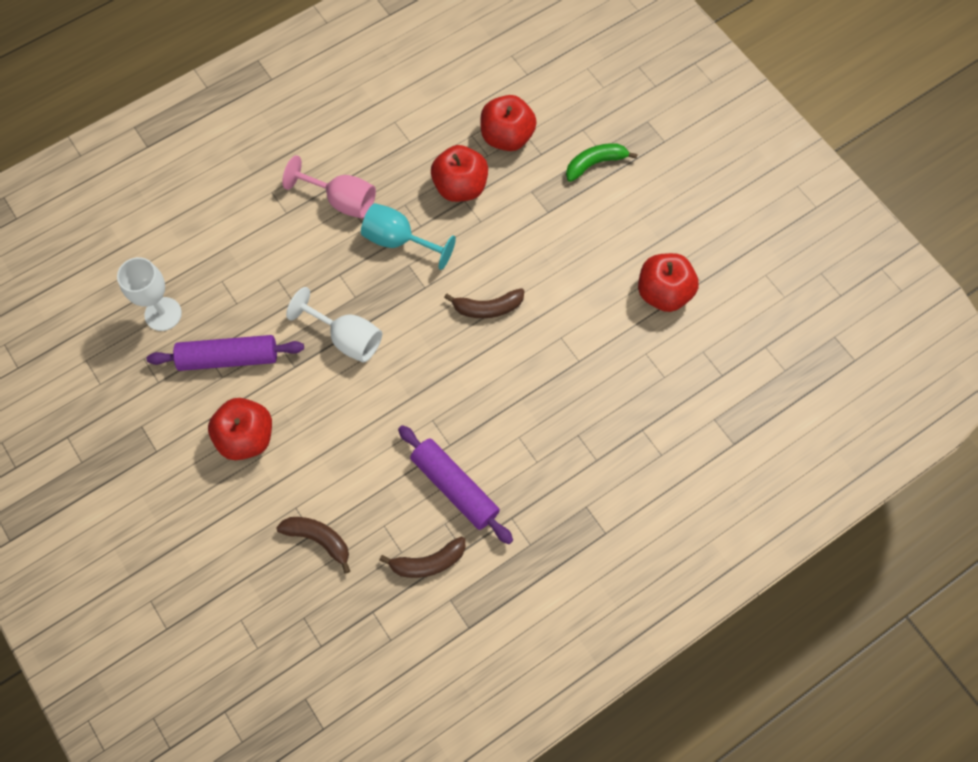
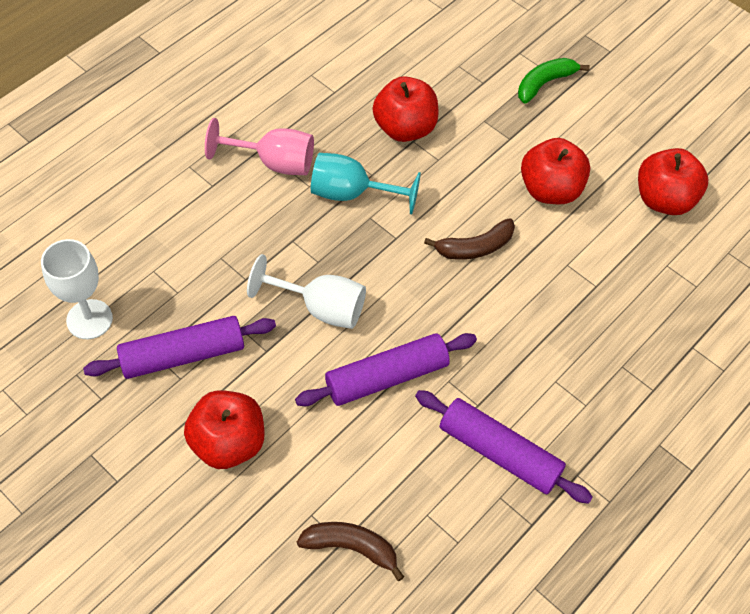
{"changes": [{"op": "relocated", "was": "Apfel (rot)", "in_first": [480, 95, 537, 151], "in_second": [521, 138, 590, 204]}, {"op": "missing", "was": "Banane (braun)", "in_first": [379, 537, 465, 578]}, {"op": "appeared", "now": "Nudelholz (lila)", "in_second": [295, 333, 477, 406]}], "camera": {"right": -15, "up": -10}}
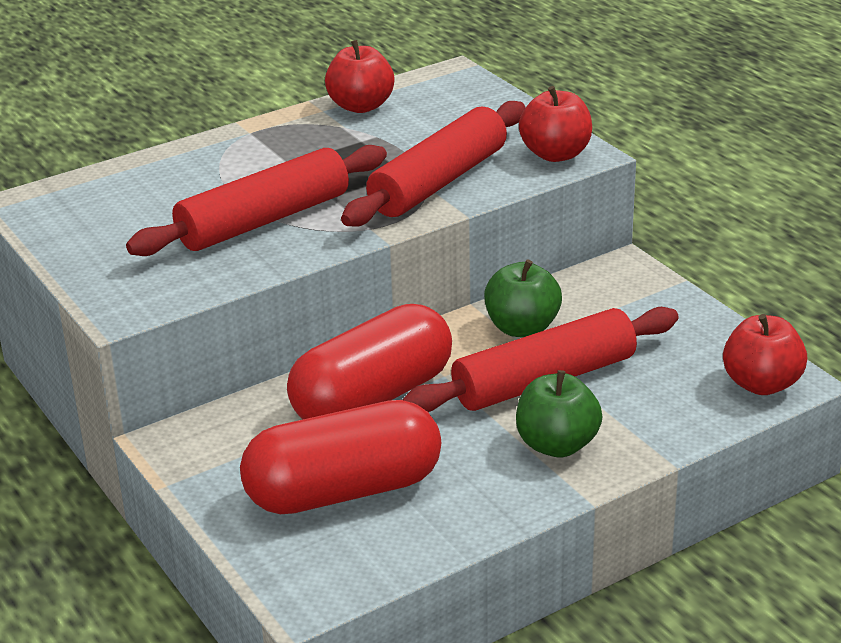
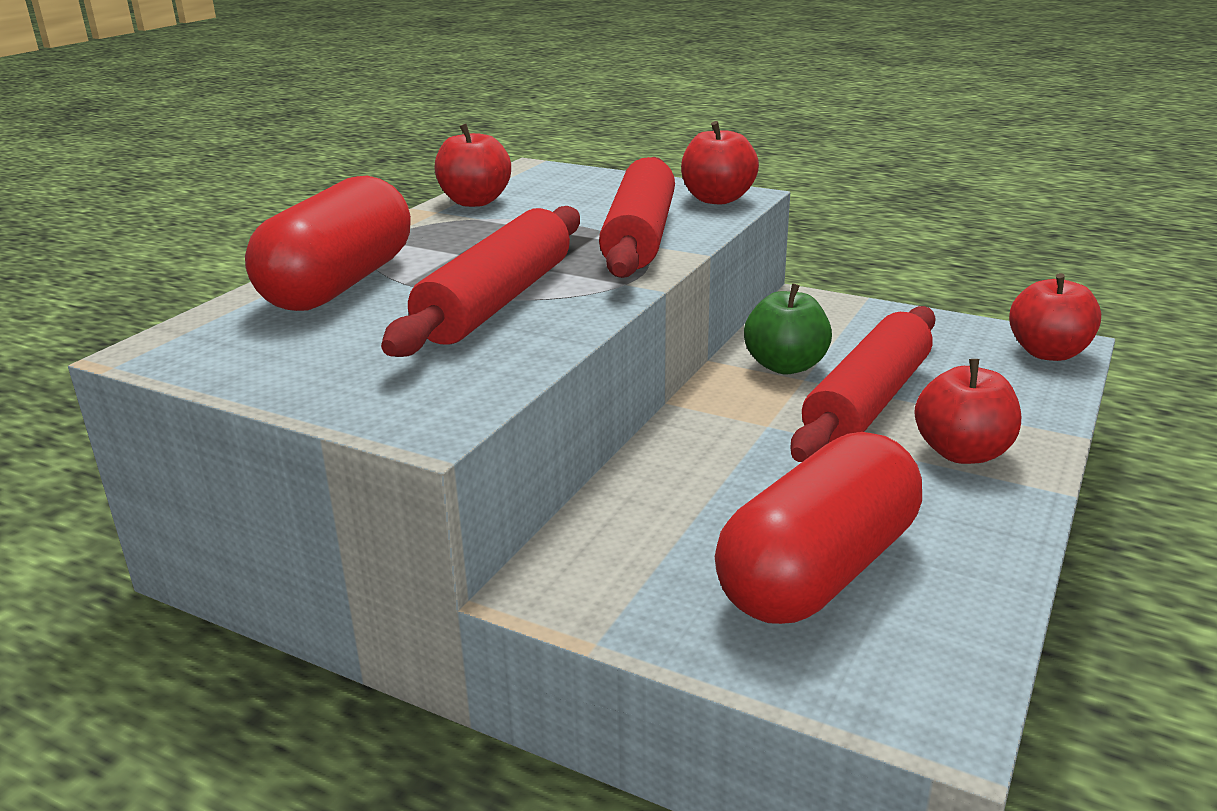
{"changes": [{"op": "relocated", "was": "Kapsel (rot)", "in_first": [287, 304, 452, 419], "in_second": [245, 176, 411, 311]}, {"op": "colour", "was": "Apfel (grün)", "now": "Apfel (rot)", "in_first": [516, 370, 602, 457], "in_second": [914, 359, 1021, 464]}], "camera": {"right": -30, "up": -5}}
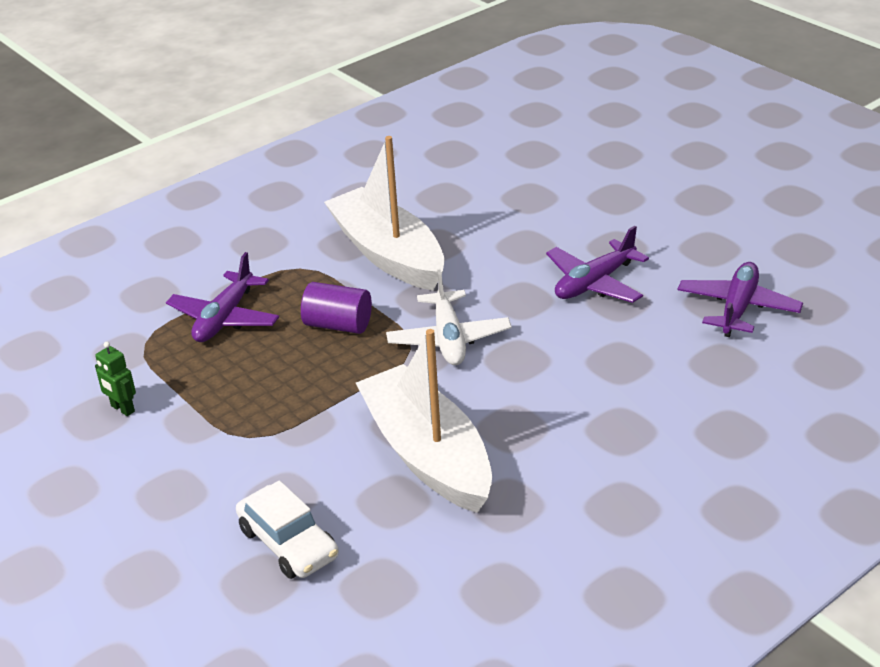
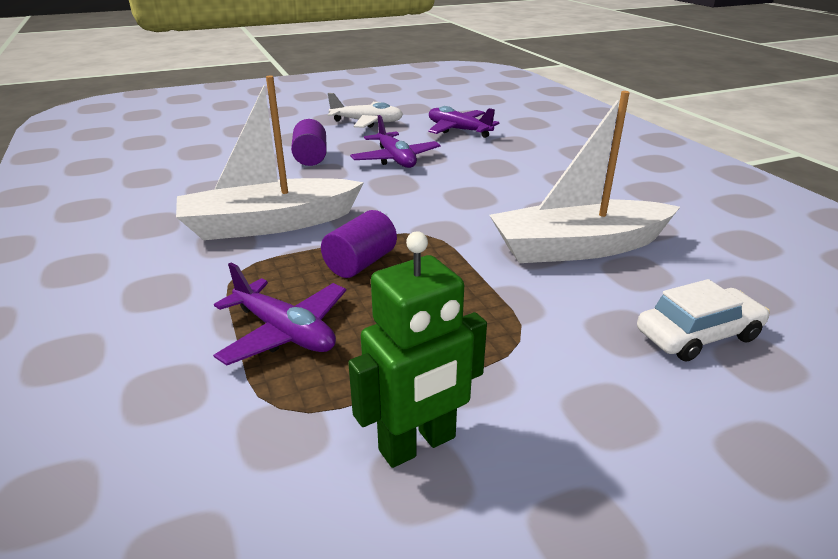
{"changes": [{"op": "relocated", "was": "Flugzeug (weiß)", "in_first": [386, 270, 512, 365], "in_second": [328, 93, 403, 128]}, {"op": "size", "was": "Roboter (grün)", "in_first": [95, 342, 136, 416], "in_second": [348, 231, 487, 468], "ratio": 1.9}, {"op": "appeared", "now": "Vollzylinder (lila)", "in_second": [291, 119, 327, 166]}], "camera": {"right": -75, "up": -5}}
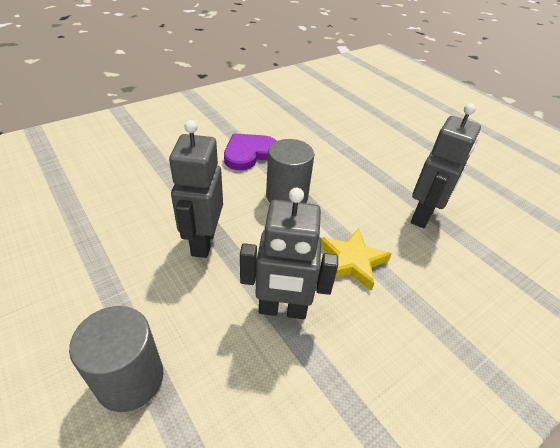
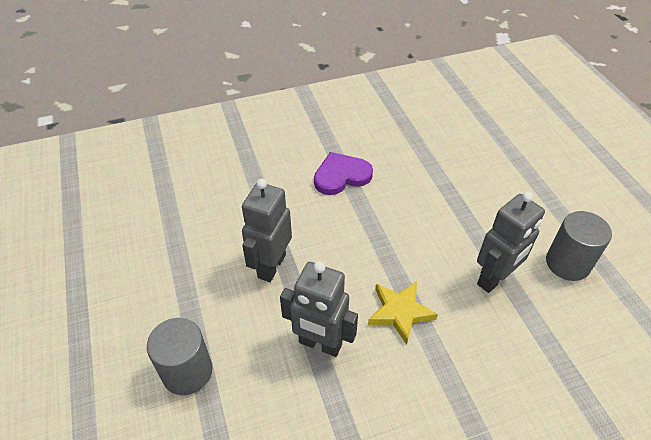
{"changes": [{"op": "relocated", "was": "Vollzylinder (grau)", "in_first": [266, 139, 314, 203], "in_second": [546, 211, 612, 281]}], "camera": {"right": 20, "up": 5}}
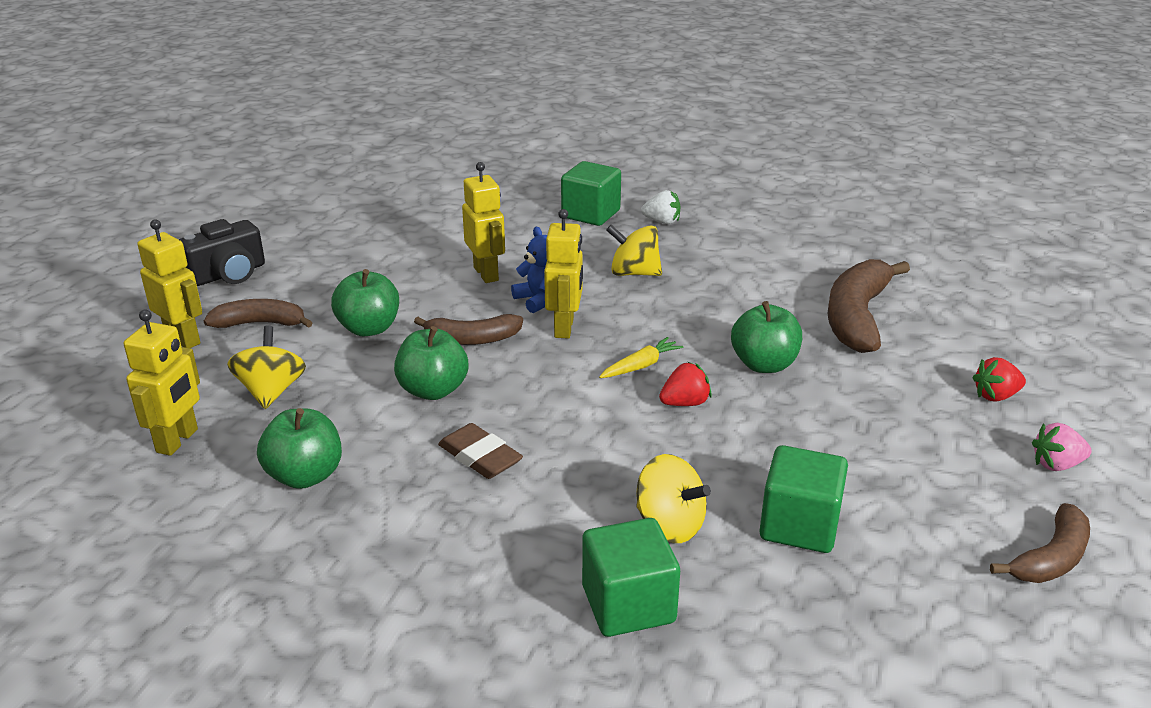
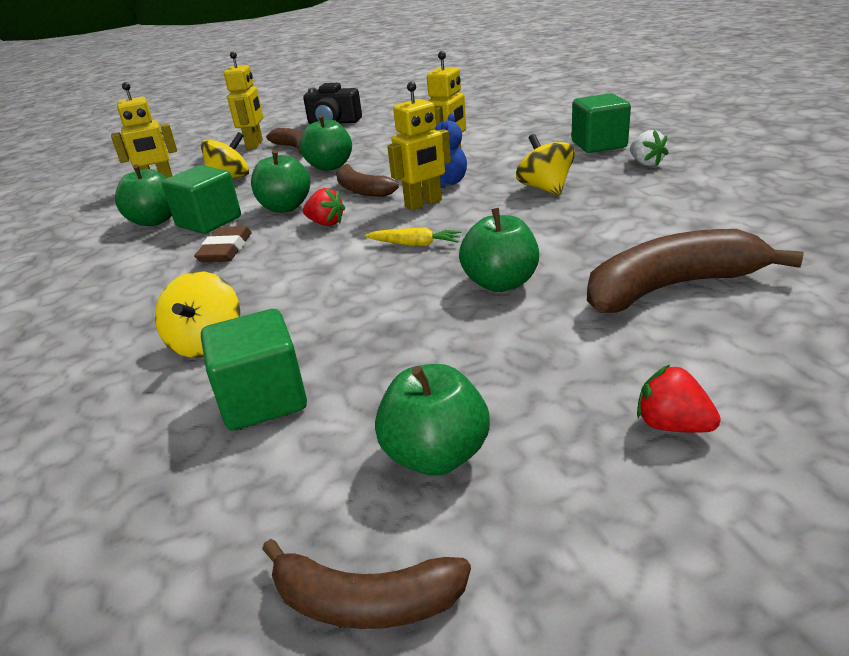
{"changes": [{"op": "relocated", "was": "Erdbeere (rot)", "in_first": [659, 362, 712, 406], "in_second": [303, 188, 345, 226]}, {"op": "missing", "was": "Erdbeere (rosa)", "in_first": [1032, 423, 1092, 471]}, {"op": "relocated", "was": "Kubus (grün)", "in_first": [582, 518, 680, 637], "in_second": [162, 165, 241, 234]}, {"op": "appeared", "now": "Apfel (grün)", "in_second": [375, 364, 490, 476]}], "camera": {"right": 55, "up": 0}}
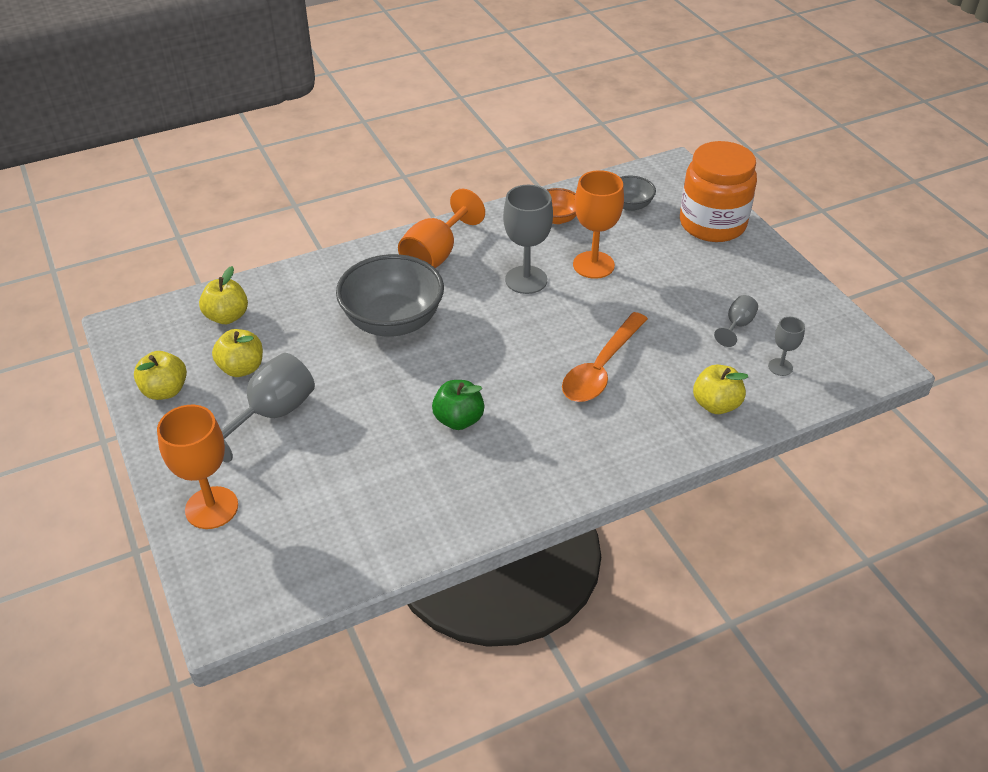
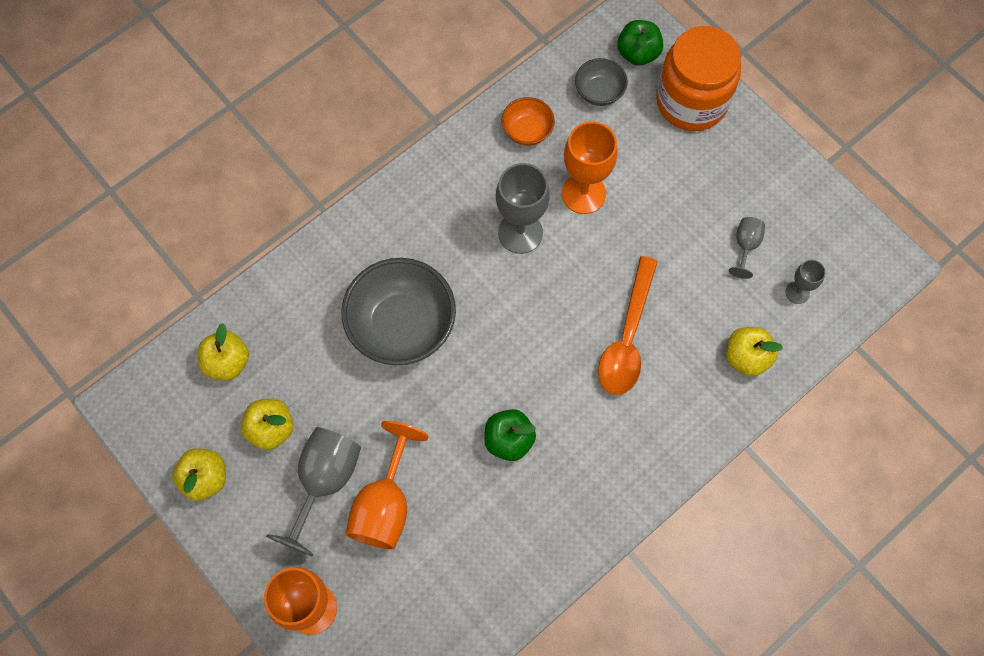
{"changes": [{"op": "relocated", "was": "Kelch (orange)", "in_first": [398, 189, 485, 268], "in_second": [346, 421, 428, 550]}, {"op": "appeared", "now": "Apfel (grün)", "in_second": [617, 20, 663, 66]}], "camera": {"right": -15, "up": 25}}
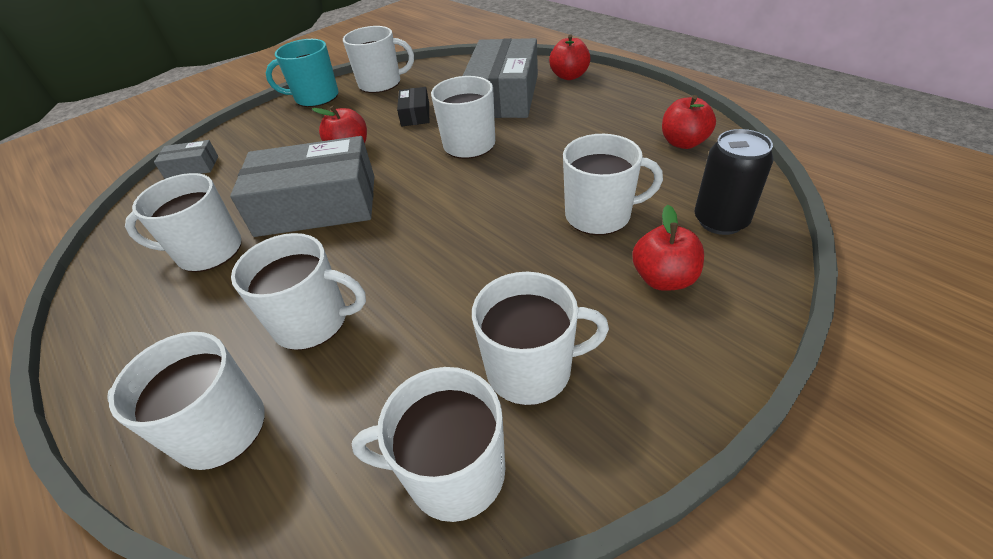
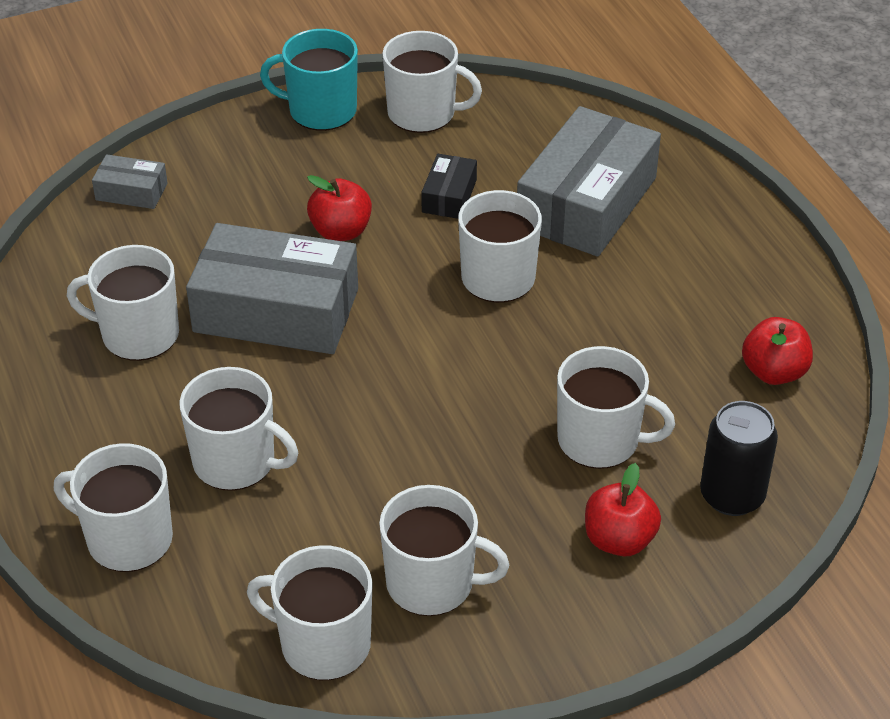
{"changes": [{"op": "missing", "was": "Apfel (rot)", "in_first": [549, 34, 591, 80]}], "camera": {"right": 15, "up": 0}}
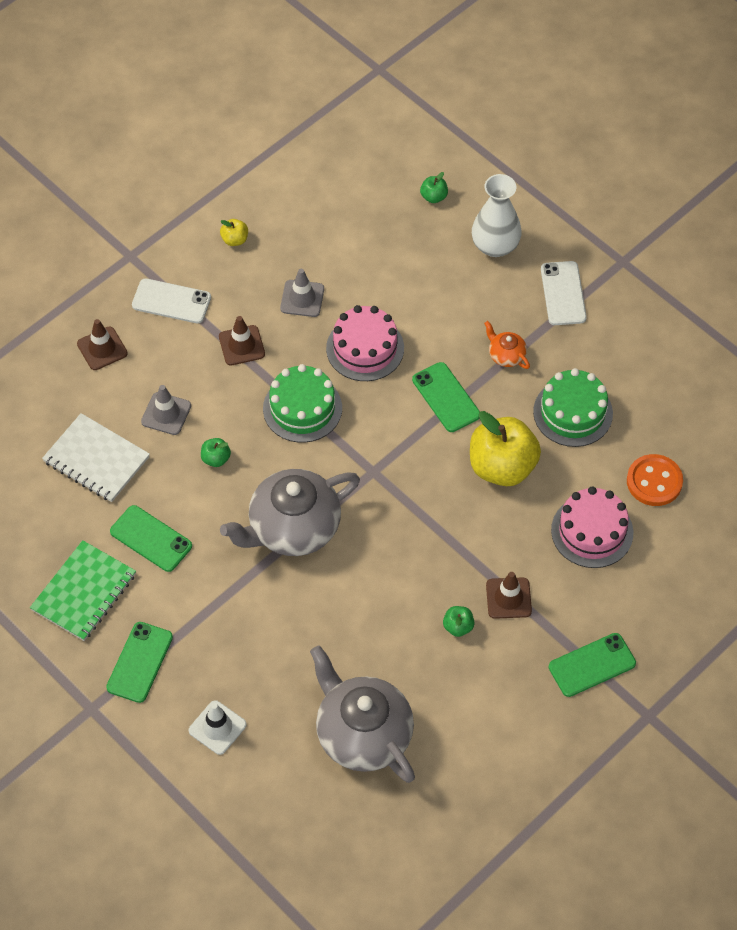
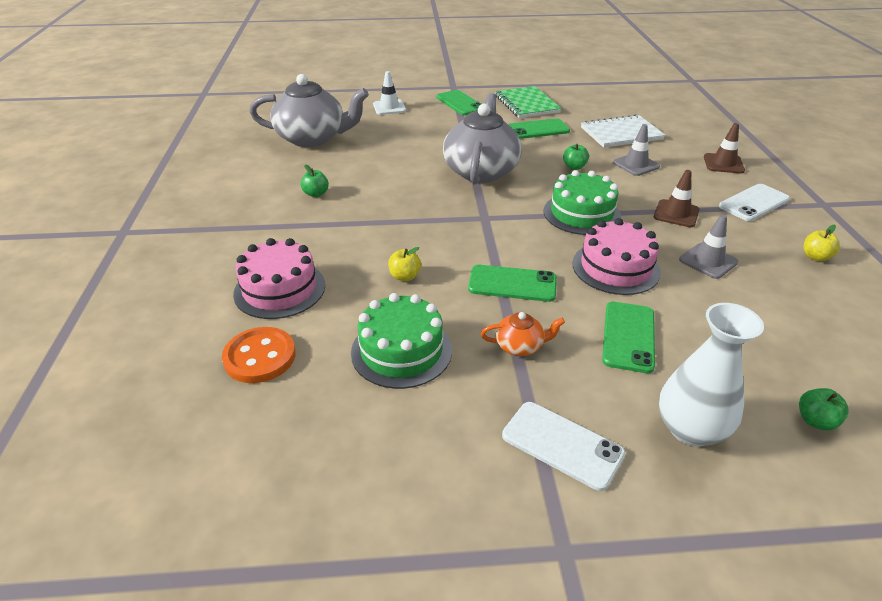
{"changes": [{"op": "size", "was": "Apfel (gelb)", "in_first": [470, 411, 541, 486], "in_second": [388, 247, 421, 281], "ratio": 0.42}, {"op": "missing", "was": "Leitkegel (braun)", "in_first": [486, 572, 532, 619]}, {"op": "relocated", "was": "Handy (grün)", "in_first": [549, 633, 636, 697], "in_second": [602, 302, 655, 373]}], "camera": {"right": 130, "up": -20}}
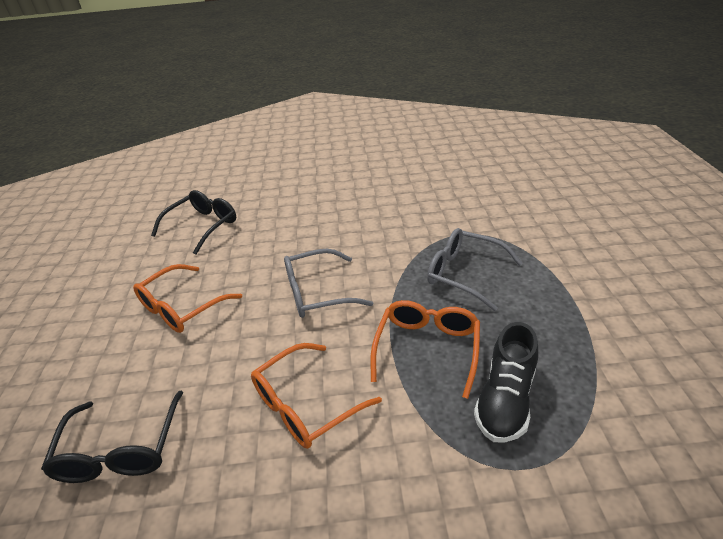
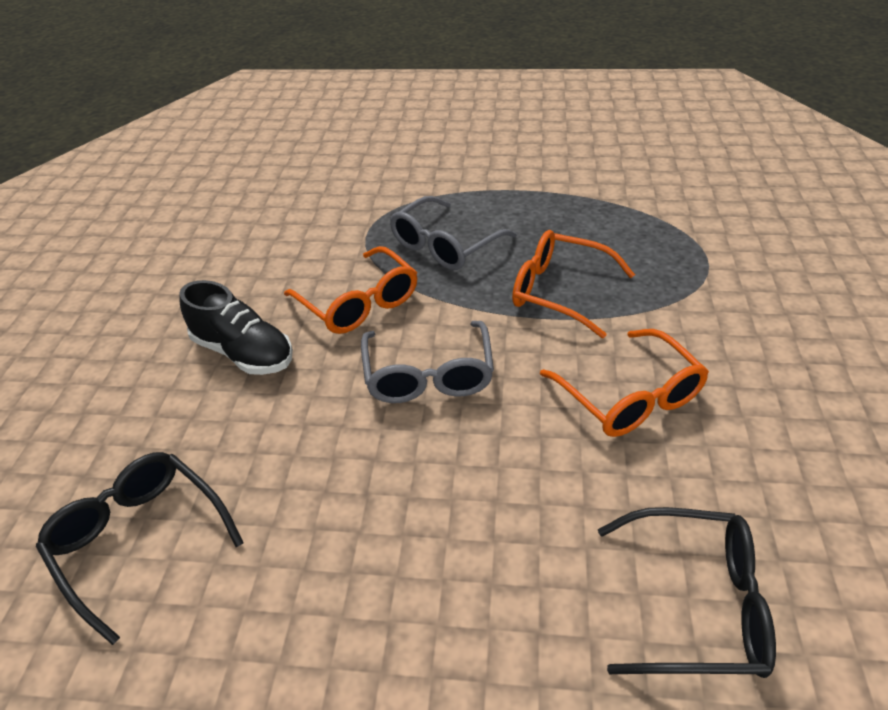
{"changes": [{"op": "relocated", "was": "Brille (orange)", "in_first": [133, 264, 242, 333], "in_second": [284, 246, 418, 334]}, {"op": "relocated", "was": "Schuh (schwarz)", "in_first": [474, 322, 538, 443], "in_second": [179, 280, 293, 375]}], "camera": {"right": -80, "up": 5}}
